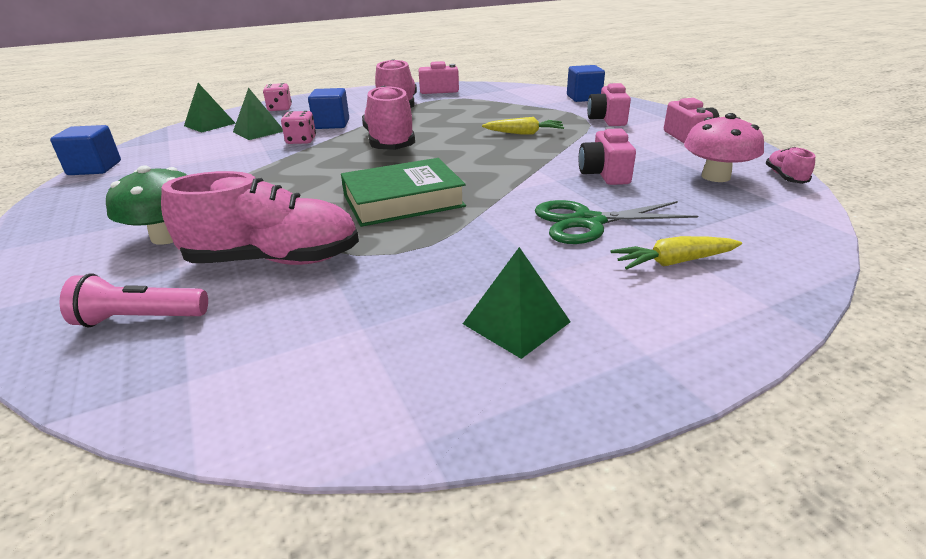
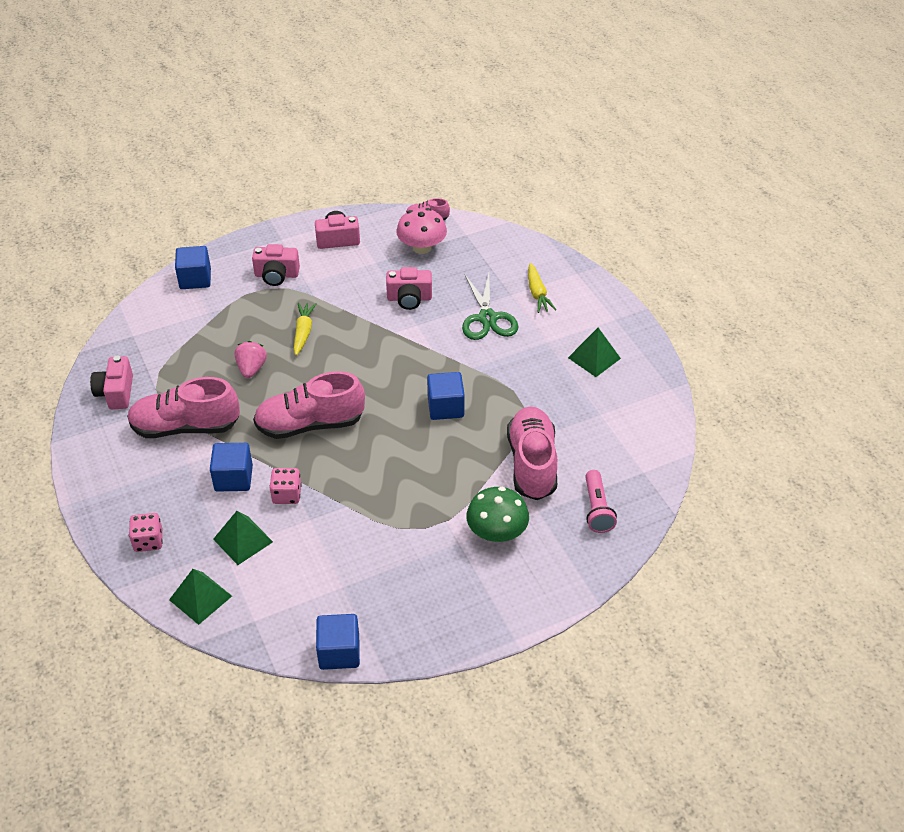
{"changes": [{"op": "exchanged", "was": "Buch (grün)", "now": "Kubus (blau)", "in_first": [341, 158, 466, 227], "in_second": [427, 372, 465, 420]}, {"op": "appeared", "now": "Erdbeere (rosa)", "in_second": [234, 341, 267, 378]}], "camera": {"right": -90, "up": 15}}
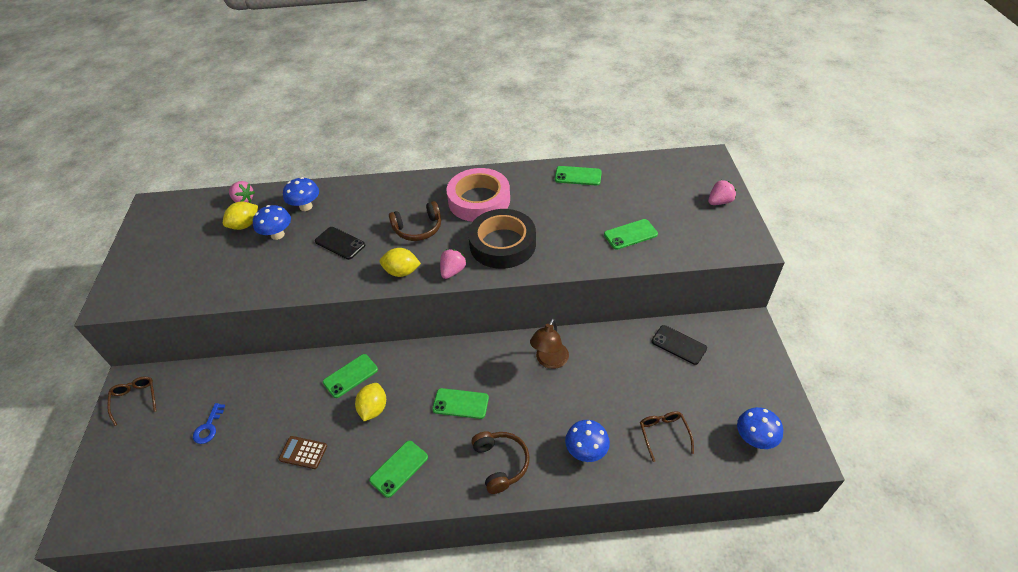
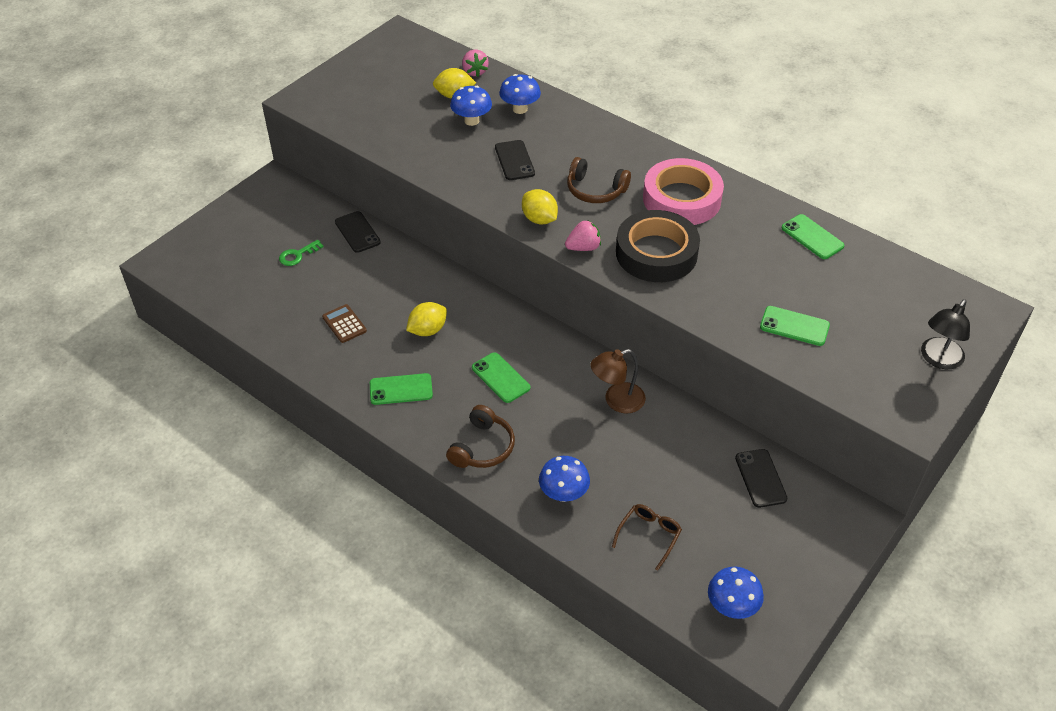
{"changes": [{"op": "exchanged", "was": "Erdbeere (rosa)", "now": "Lampe (schwarz)", "in_first": [708, 180, 736, 205], "in_second": [921, 299, 970, 369]}, {"op": "missing", "was": "Handy (grün)", "in_first": [323, 354, 378, 398]}, {"op": "missing", "was": "Brille (braun)", "in_first": [107, 376, 156, 426]}, {"op": "colour", "was": "Schlüssel (blau)", "now": "Schlüssel (grün)", "in_first": [193, 403, 225, 444], "in_second": [279, 240, 324, 266]}, {"op": "appeared", "now": "Handy (schwarz)", "in_second": [335, 211, 381, 253]}], "camera": {"right": 40, "up": 0}}
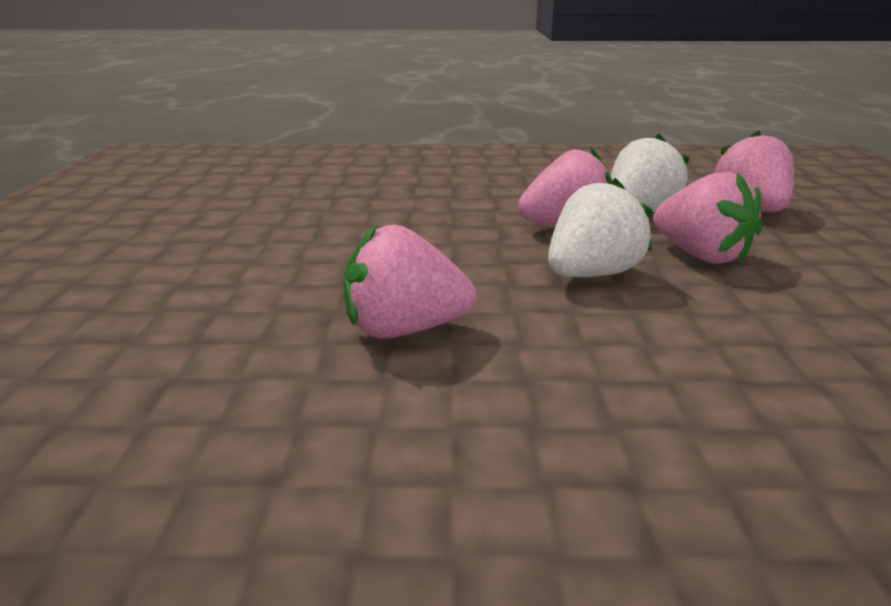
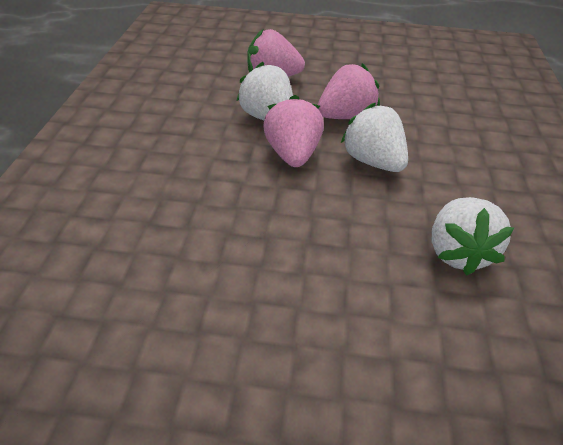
{"changes": [{"op": "colour", "was": "Erdbeere (rosa)", "now": "Erdbeere (weiß)", "in_first": [343, 225, 476, 338], "in_second": [431, 197, 514, 275]}], "camera": {"right": -85, "up": 15}}
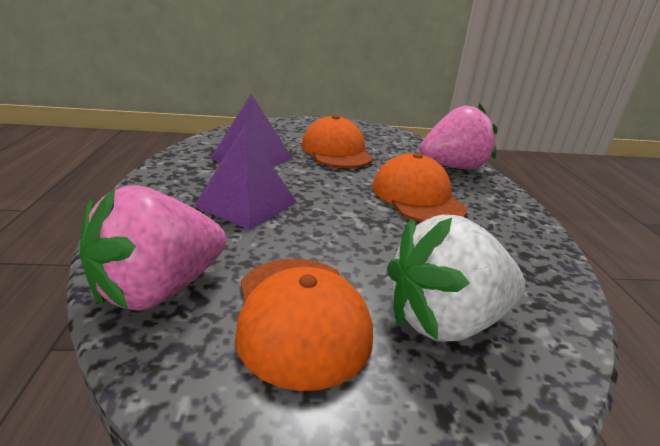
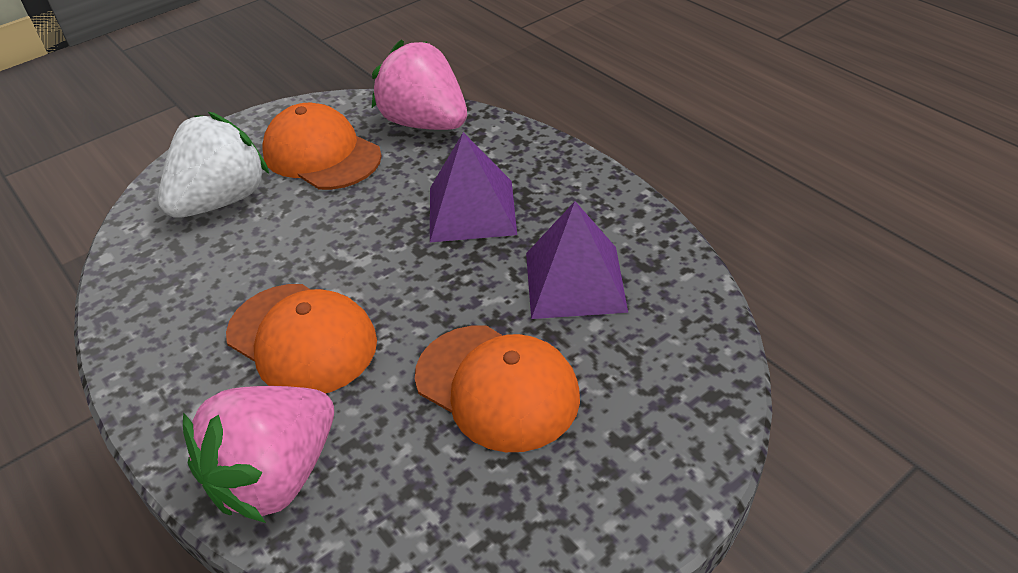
{"changes": [{"op": "spun", "was": "Erdbeere (rosa)", "in_first": [80, 185, 226, 311], "in_second": [372, 40, 467, 130], "clockwise": -60}], "camera": {"right": 150, "up": 15}}
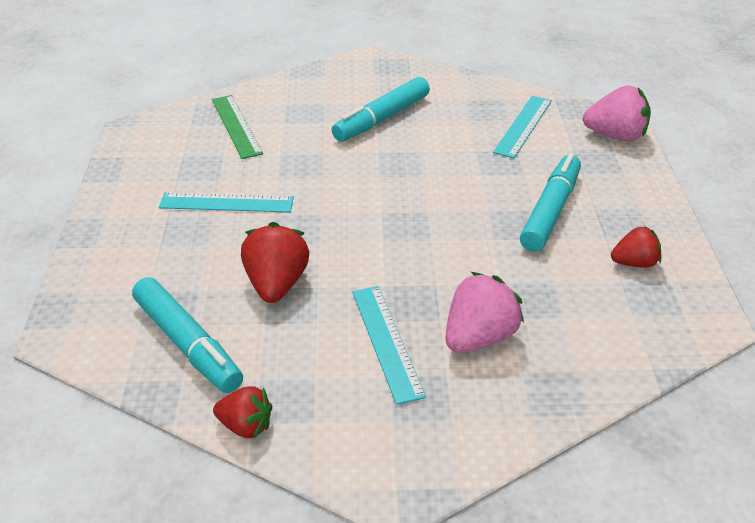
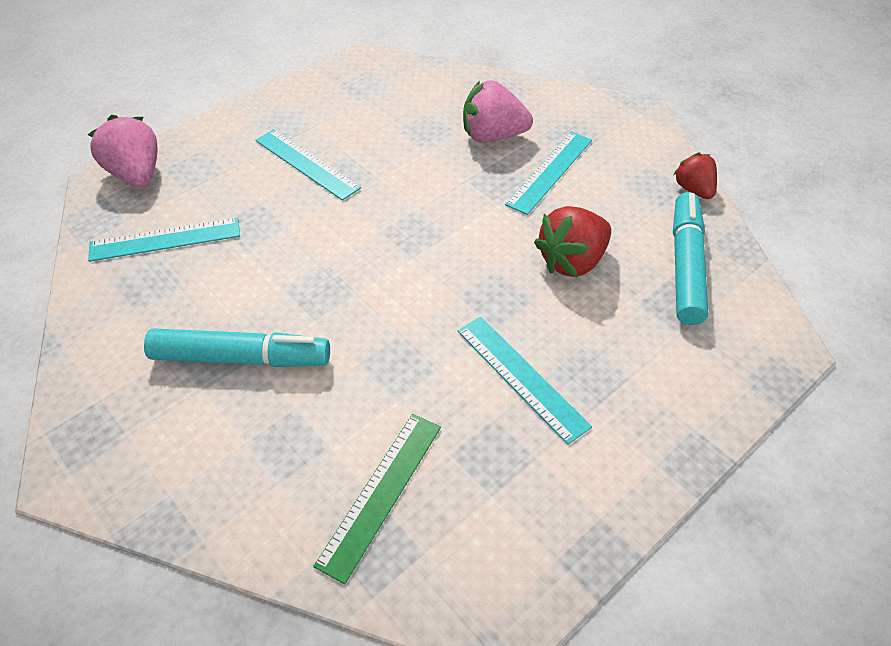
{"changes": [{"op": "exchanged", "was": "Filzstift (türkis)", "now": "Lineal (türkis)", "in_first": [520, 154, 581, 252], "in_second": [255, 129, 361, 201]}, {"op": "missing", "was": "Erdbeere (rot)", "in_first": [611, 226, 661, 268]}], "camera": {"right": -130, "up": 10}}
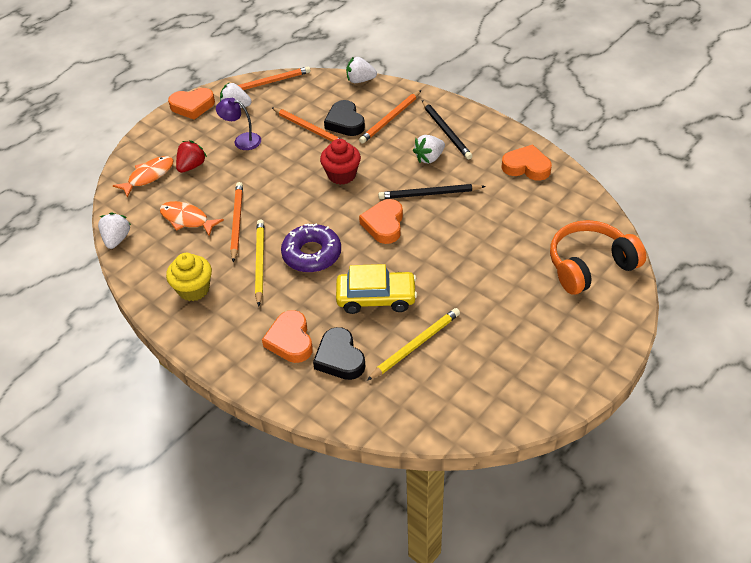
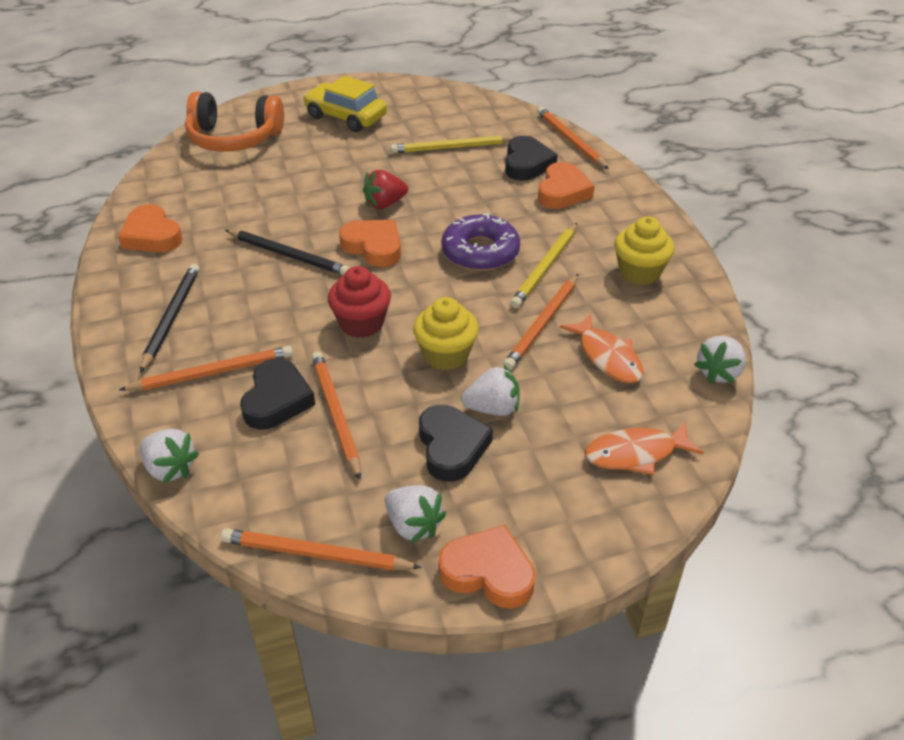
{"changes": [{"op": "exchanged", "was": "Lampe (lila)", "now": "Herz (schwarz)", "in_first": [216, 98, 261, 150], "in_second": [419, 405, 493, 482]}, {"op": "relocated", "was": "Erdbeere (weiß)", "in_first": [413, 135, 445, 163], "in_second": [461, 365, 520, 416]}, {"op": "relocated", "was": "Erdbeere (rot)", "in_first": [176, 140, 207, 173], "in_second": [363, 170, 408, 209]}, {"op": "spun", "was": "Herz (orange)", "in_first": [359, 199, 403, 244], "in_second": [339, 220, 401, 267], "clockwise": -90}, {"op": "relocated", "was": "Auto (gelb)", "in_first": [336, 264, 417, 314], "in_second": [303, 76, 387, 132]}, {"op": "appeared", "now": "Bleistift (orange)", "in_second": [537, 107, 609, 169]}, {"op": "appeared", "now": "Muffin (gelb)", "in_second": [413, 297, 479, 371]}], "camera": {"right": -150, "up": -5}}
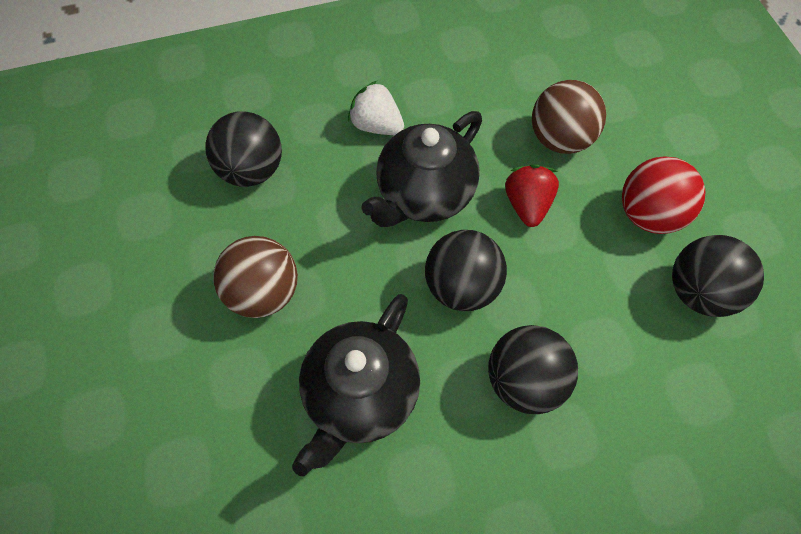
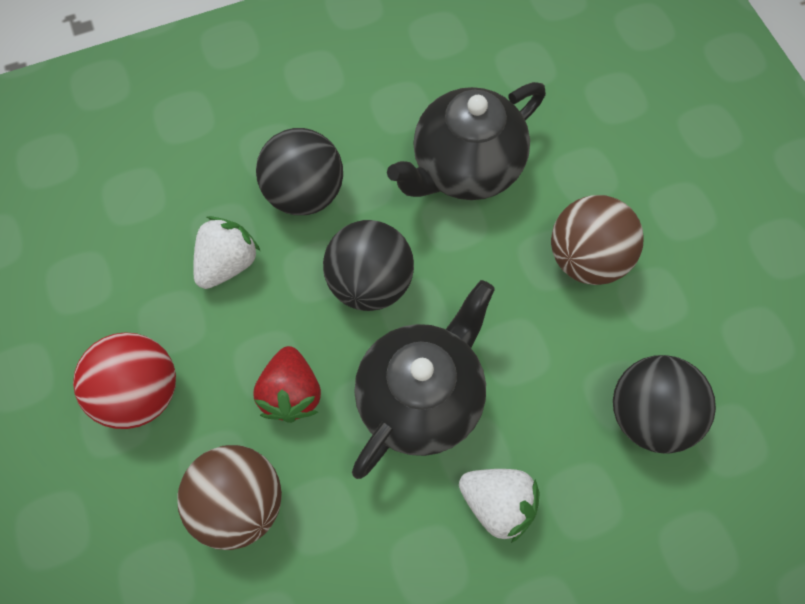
{"changes": [{"op": "missing", "was": "Ball (schwarz)", "in_first": [672, 235, 764, 317]}, {"op": "spun", "was": "Teekanne (schwarz)", "in_first": [292, 294, 420, 476], "in_second": [387, 82, 546, 200], "clockwise": -150}, {"op": "appeared", "now": "Erdbeere (weiß)", "in_second": [193, 216, 260, 289]}], "camera": {"right": 175, "up": 5}}
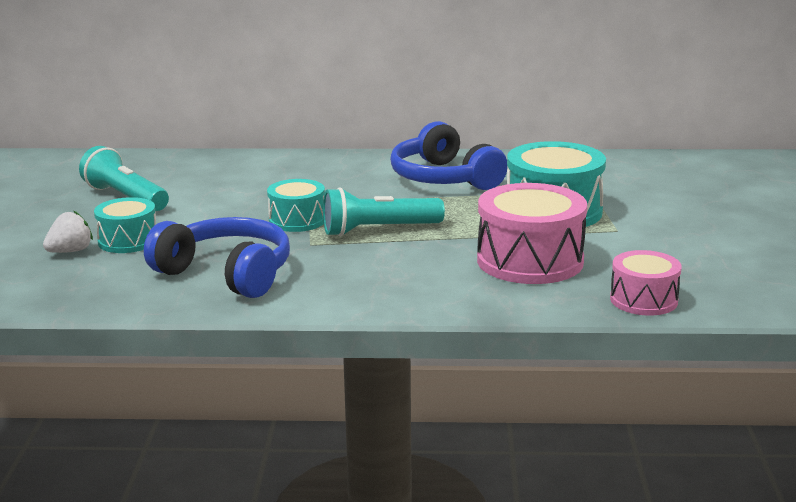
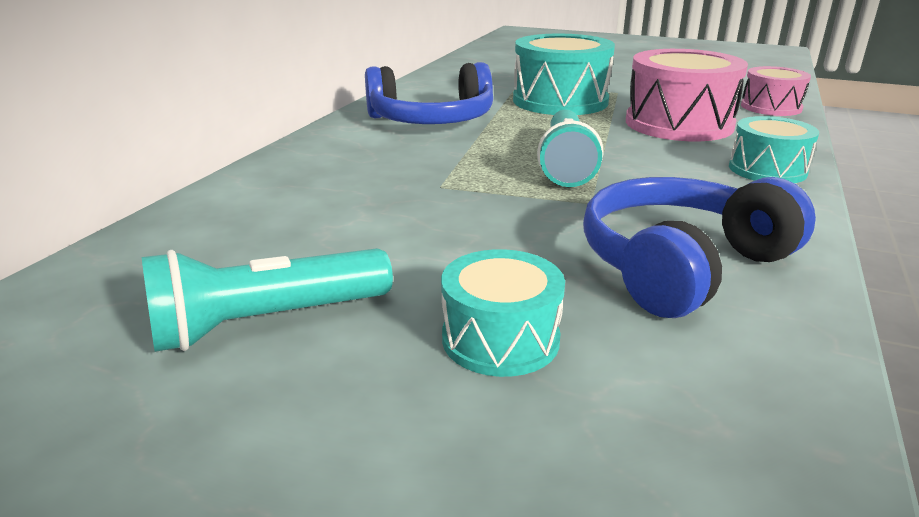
{"changes": [{"op": "relocated", "was": "Trommel (türkis)", "in_first": [267, 179, 325, 232], "in_second": [729, 116, 819, 183]}, {"op": "missing", "was": "Erdbeere (weiß)", "in_first": [43, 210, 93, 253]}], "camera": {"right": -70, "up": 5}}
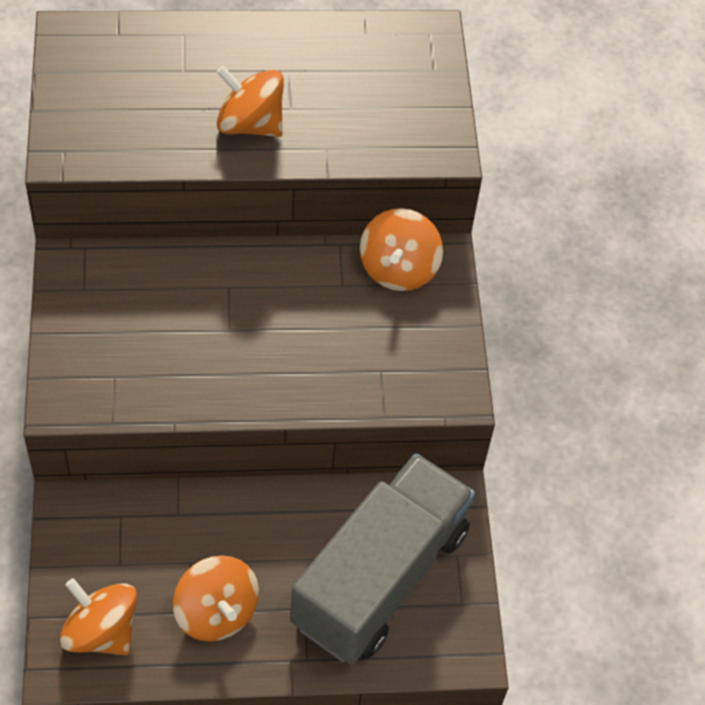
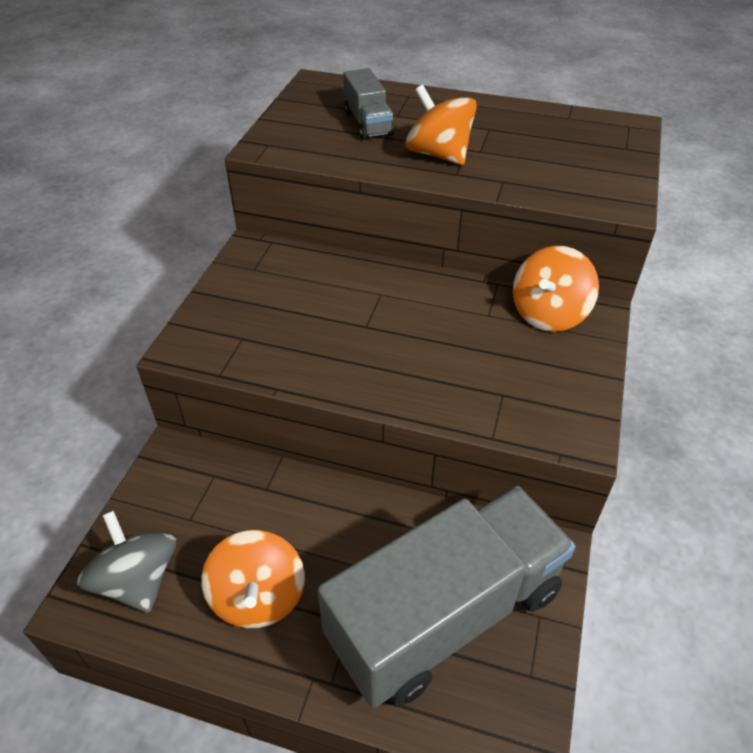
{"changes": [{"op": "colour", "was": "Kreisel (orange)", "now": "Kreisel (grau)", "in_first": [60, 578, 137, 655], "in_second": [77, 511, 176, 613]}, {"op": "appeared", "now": "Lastwagen (grau)", "in_second": [343, 68, 394, 140]}], "camera": {"right": 25, "up": -10}}
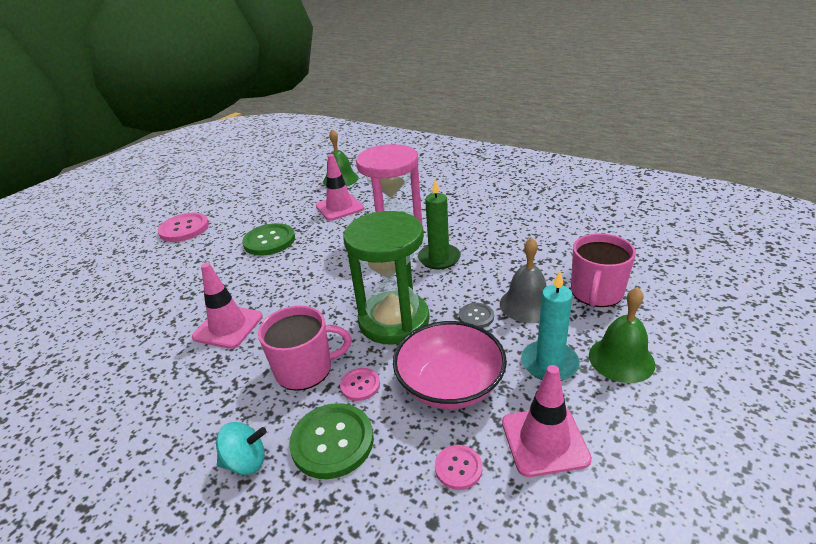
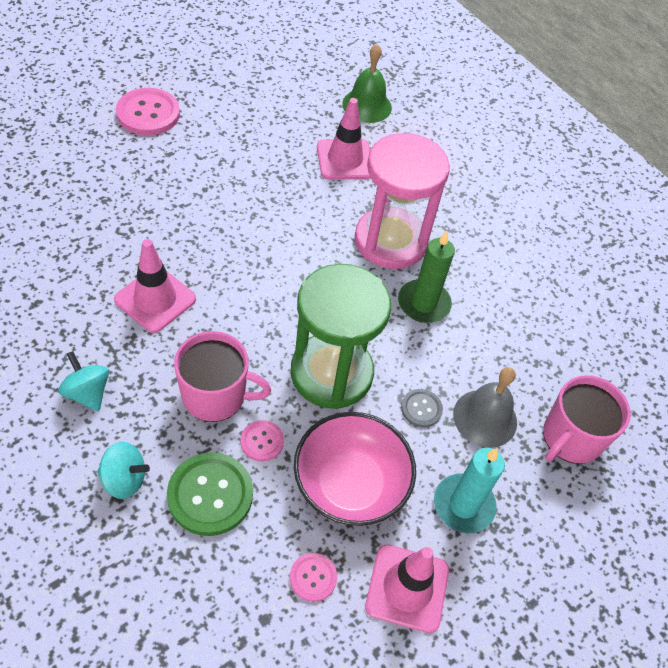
{"changes": [{"op": "missing", "was": "Knopf (grün)", "in_first": [242, 223, 295, 256]}, {"op": "missing", "was": "Glocke (grün)", "in_first": [589, 287, 655, 383]}, {"op": "appeared", "now": "Kreisel (türkis)", "in_second": [58, 351, 109, 412]}], "camera": {"right": 10, "up": 20}}
